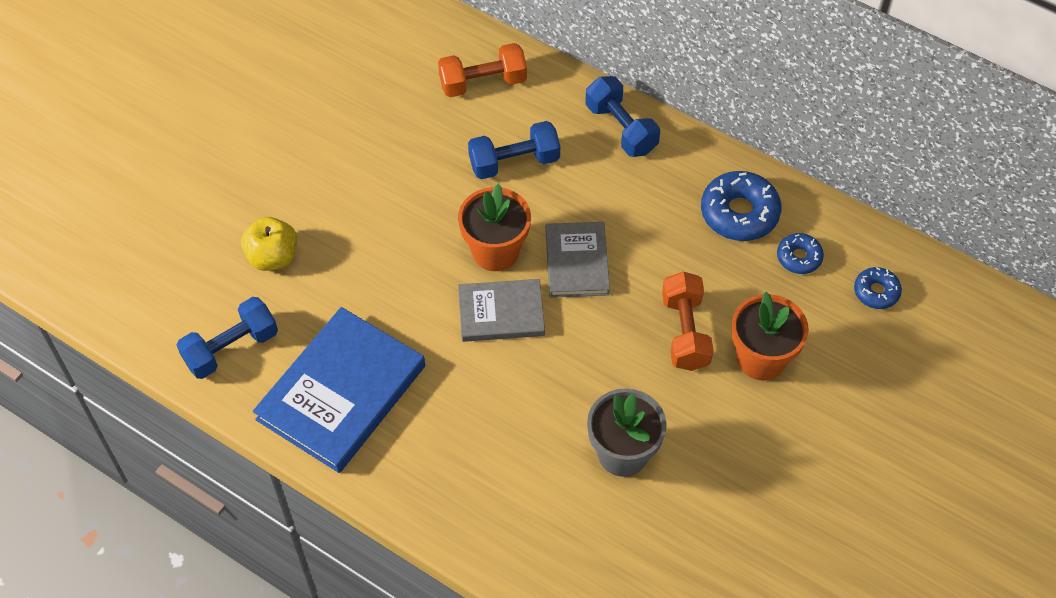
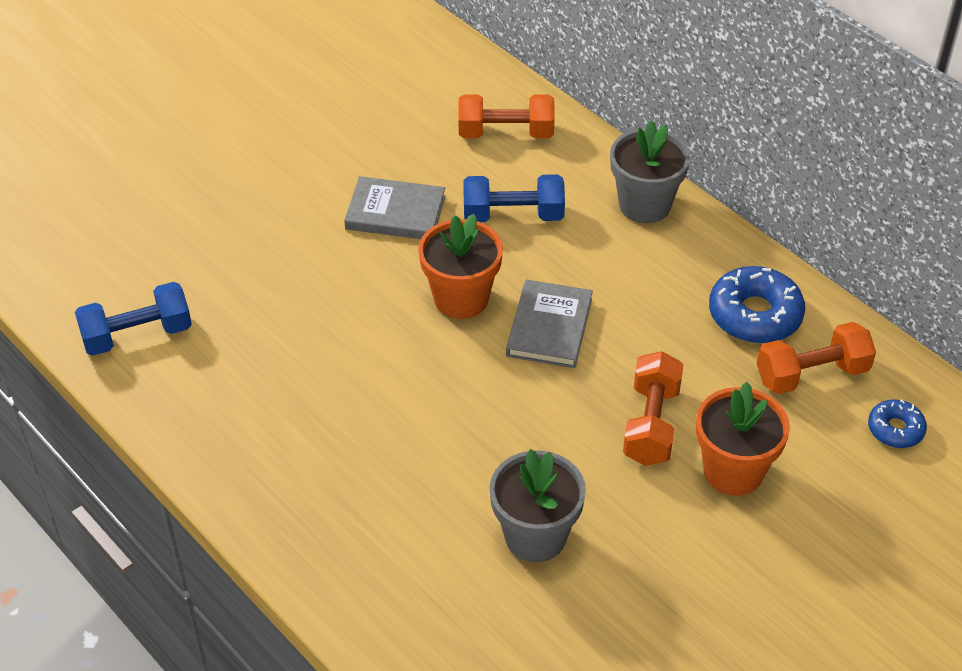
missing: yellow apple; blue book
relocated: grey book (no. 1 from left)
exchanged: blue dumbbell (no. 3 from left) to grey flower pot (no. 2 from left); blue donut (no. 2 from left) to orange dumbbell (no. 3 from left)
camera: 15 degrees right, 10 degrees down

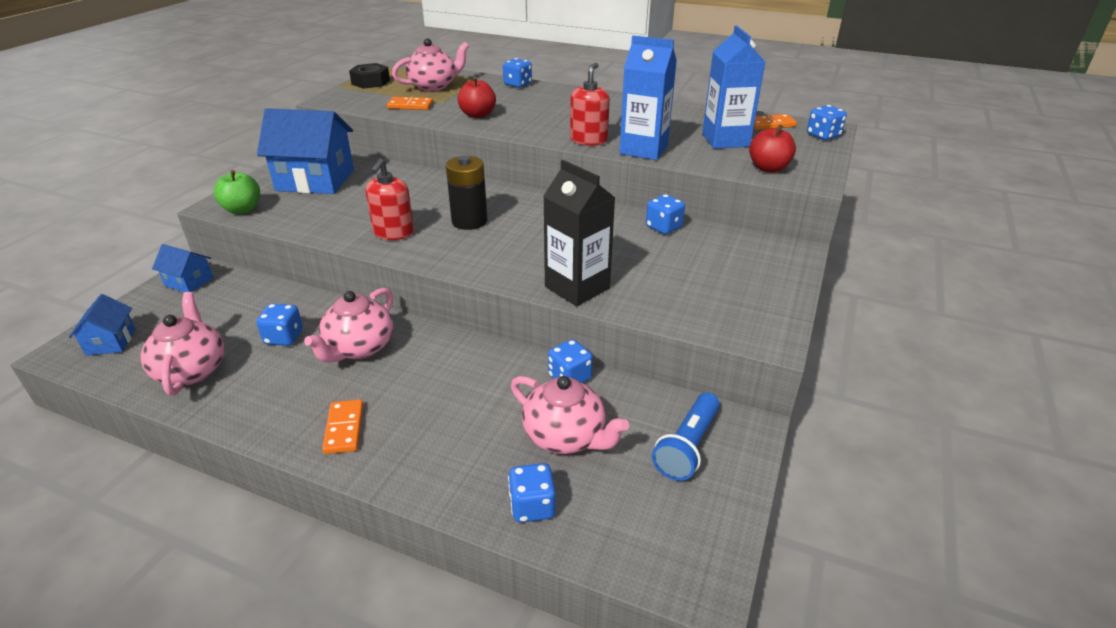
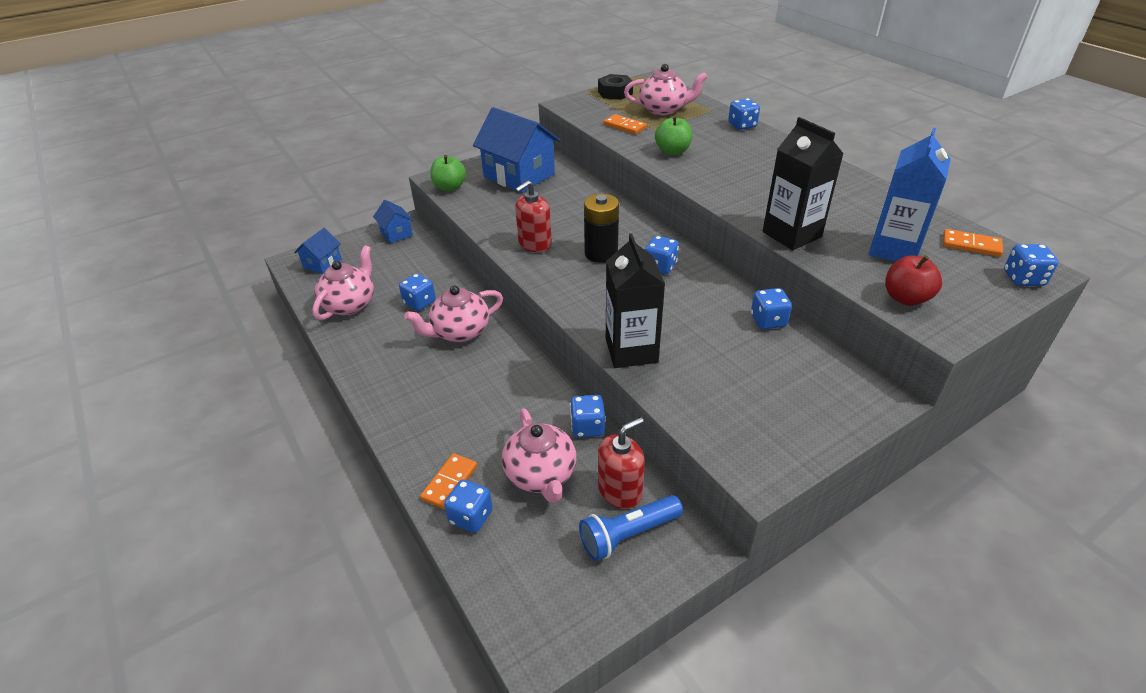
appeared: blue dice (no. 4 from left)
relocated: orange domino (no. 1 from left); red soap dispenser (no. 2 from left)
colour: red apple (no. 1 from left) to green apple (no. 2 from left); blue carton (no. 1 from left) to black carton (no. 2 from left)
camera: 35 degrees right, 5 degrees up

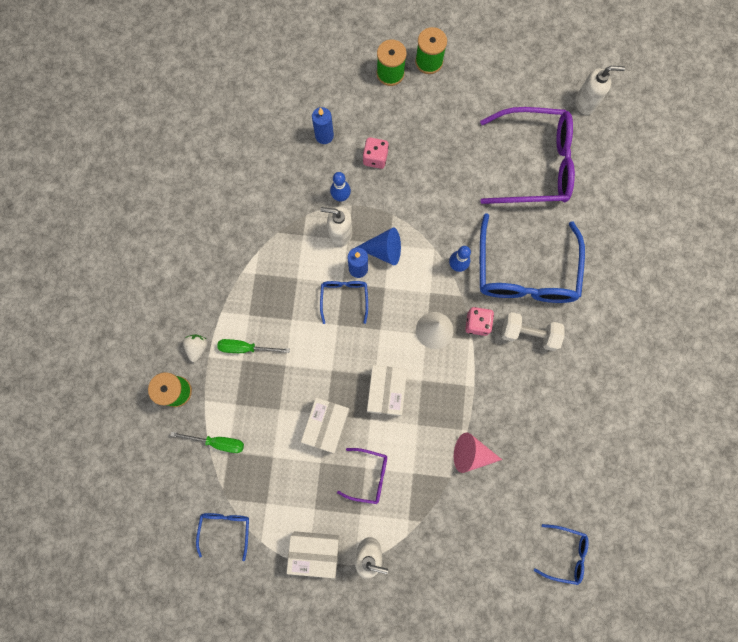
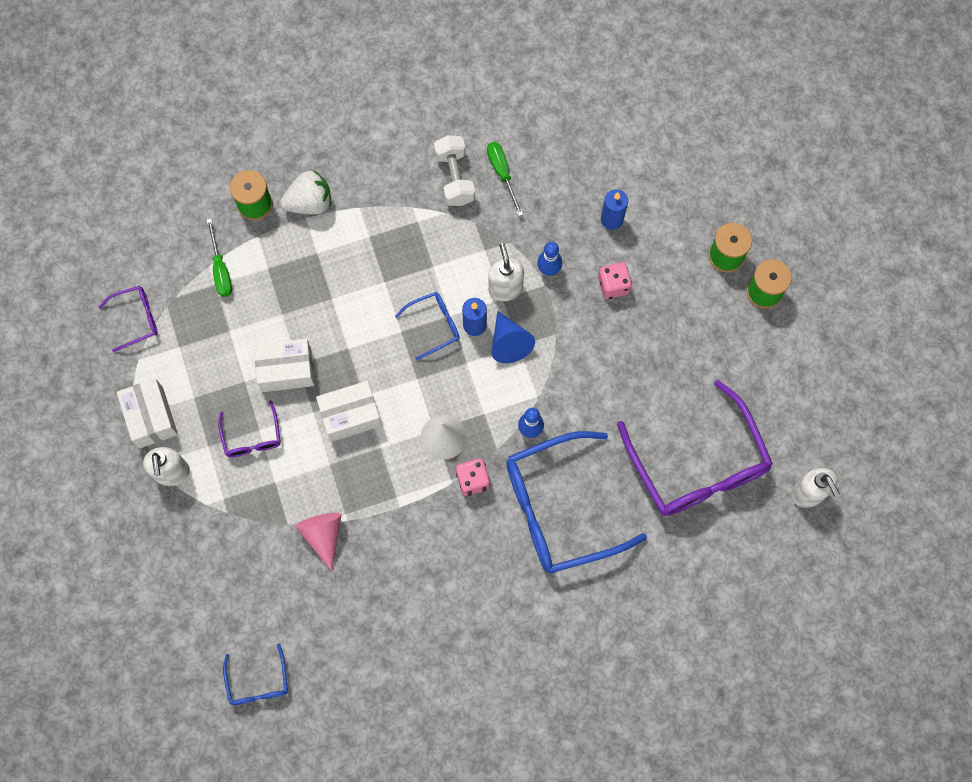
relocated: green screwdriver (no. 2 from left); white dumbbell
colour: blue glasses (no. 1 from left) to purple glasses (no. 1 from left)
size: white strawberry x1.62
camera: 65 degrees right, 5 degrees down

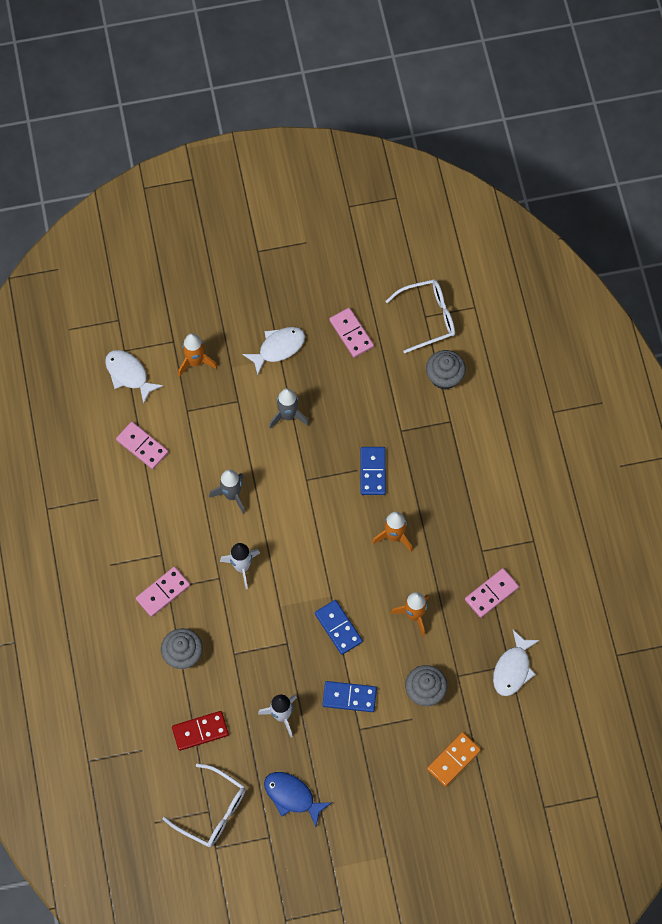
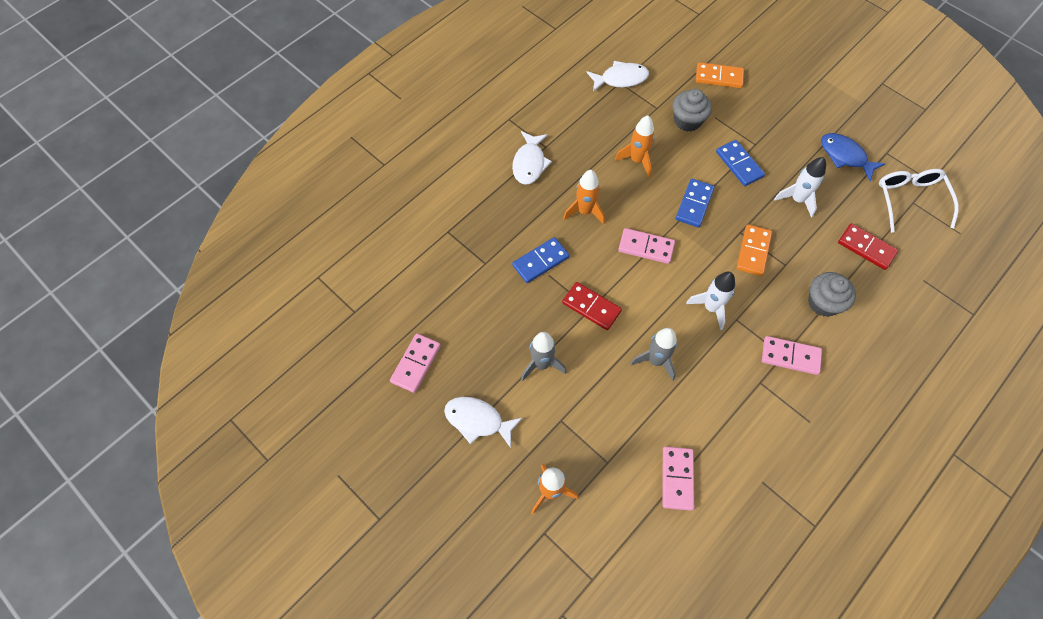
missing: white glasses (no. 2 from left); grey cupcake (no. 3 from left)
appeared: red domino (no. 1 from left); orange domino (no. 2 from left)
relocated: white fish (no. 1 from left in the first image) to white fish (no. 2 from left); pink domino (no. 4 from left in the first image) to pink domino (no. 2 from left)
spun: blue fish 135 degrees clockwise
camera: 125 degrees left, 5 degrees down

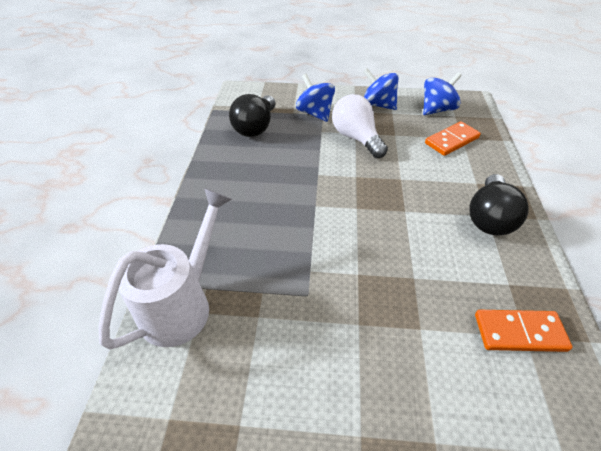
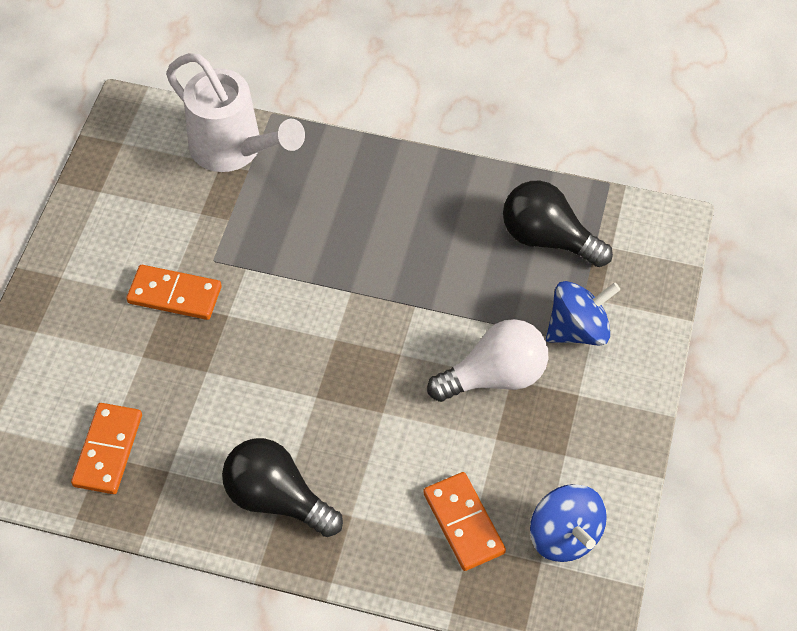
missing: blue spinning top (no. 2 from left)
appeared: orange domino (no. 2 from left)
camera: 100 degrees right, 10 degrees up

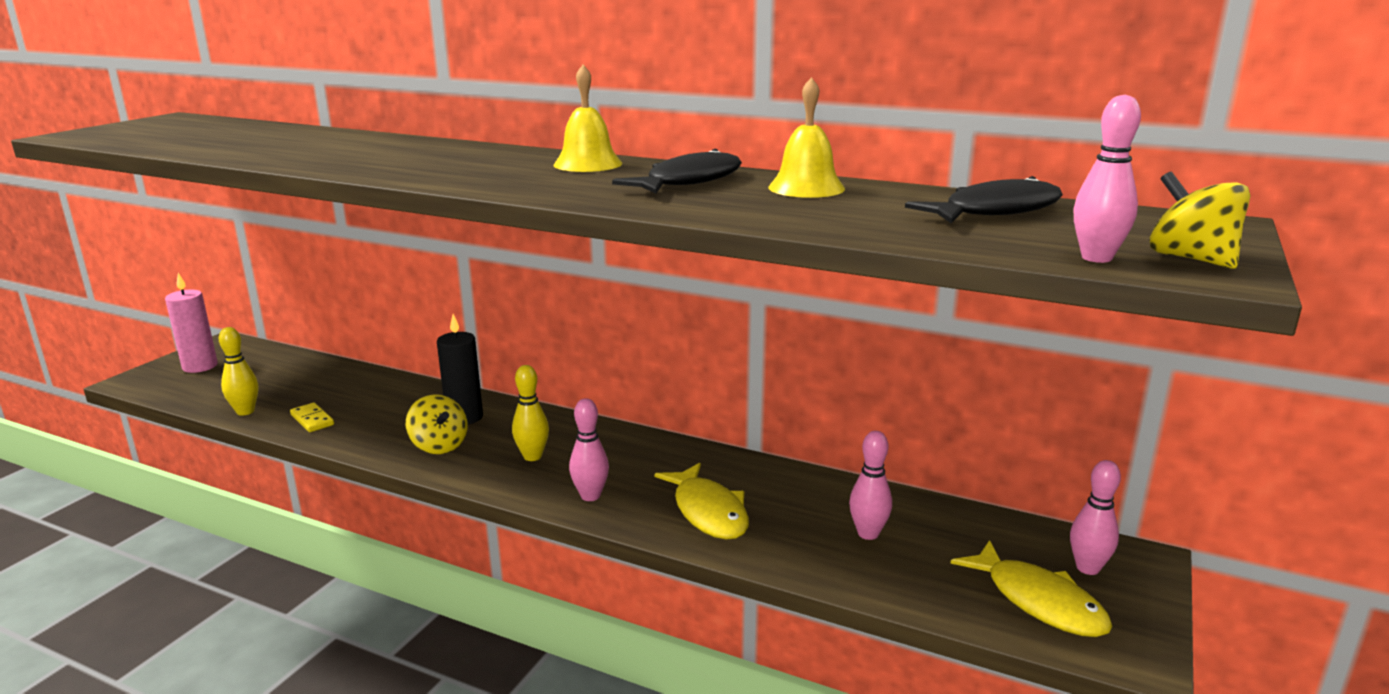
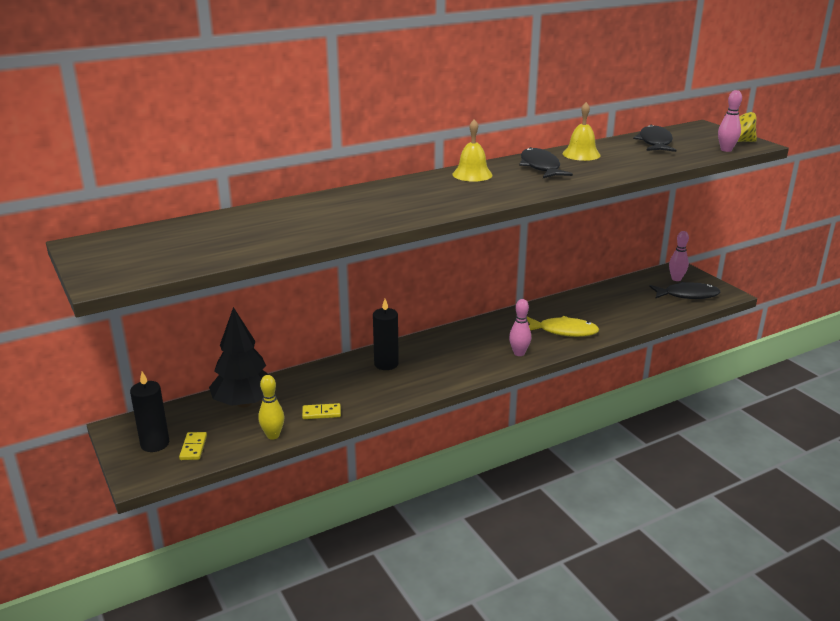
missing: yellow spinning top (no. 1 from left); yellow bowling pin (no. 2 from left); pink bowling pin (no. 2 from left)
appeared: yellow domino (no. 1 from left); black tree
colour: pink candle to black candle (no. 1 from left); yellow fish (no. 2 from left) to black fish (no. 3 from left)
camera: 55 degrees left, 5 degrees up

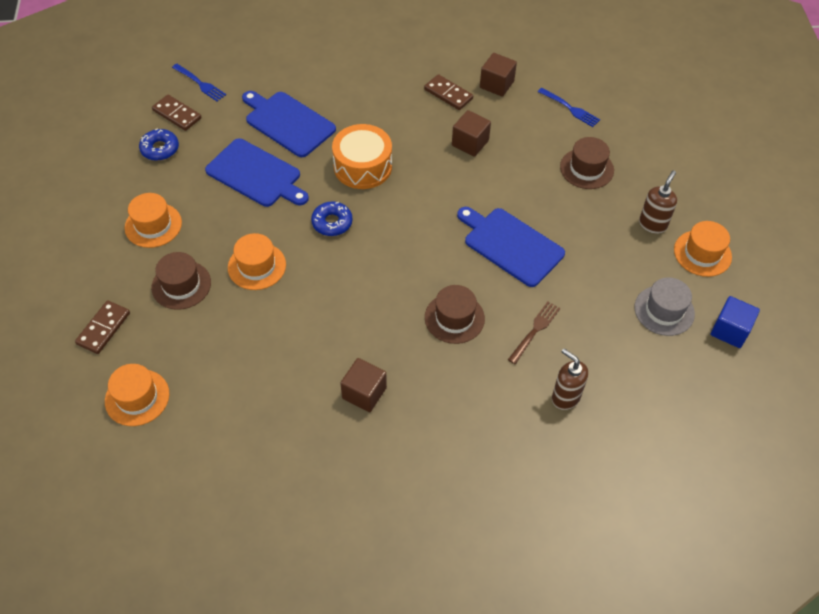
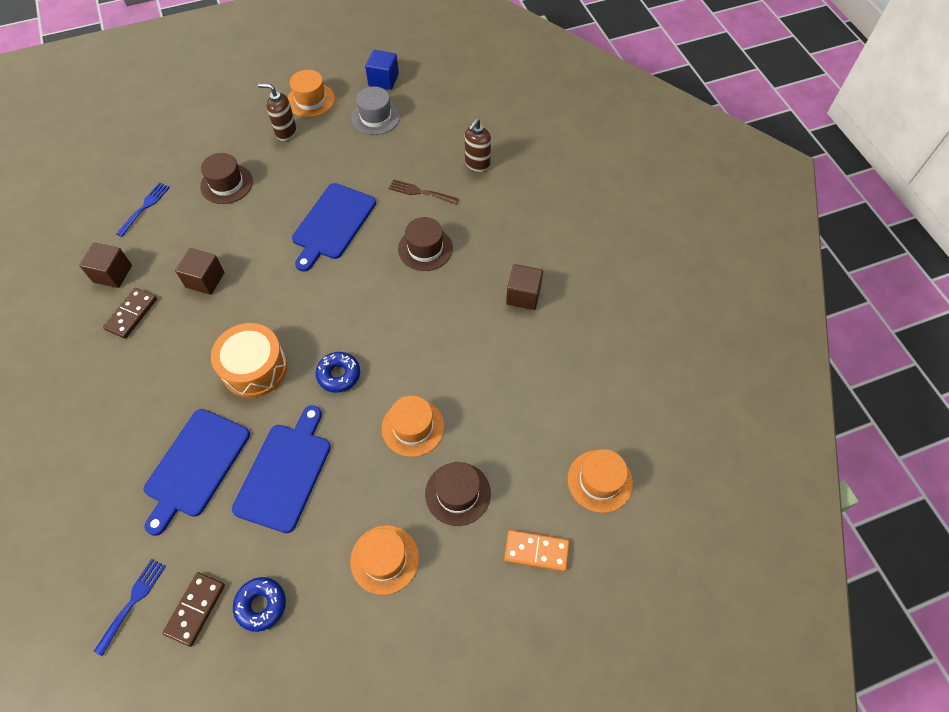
colour: brown domino (no. 1 from left) to orange domino
camera: 105 degrees left, 5 degrees up

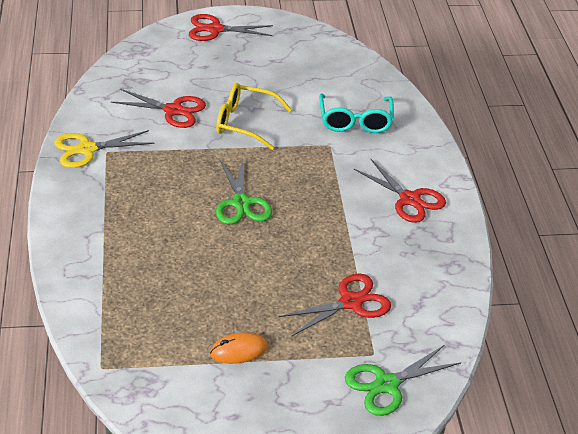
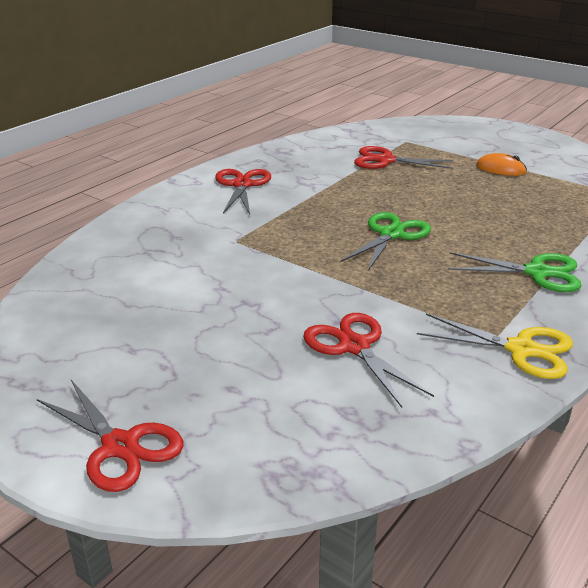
missing: yellow glasses; turquoise glasses
relocated: green scissors (no. 2 from left)
camera: 135 degrees left, 10 degrees down

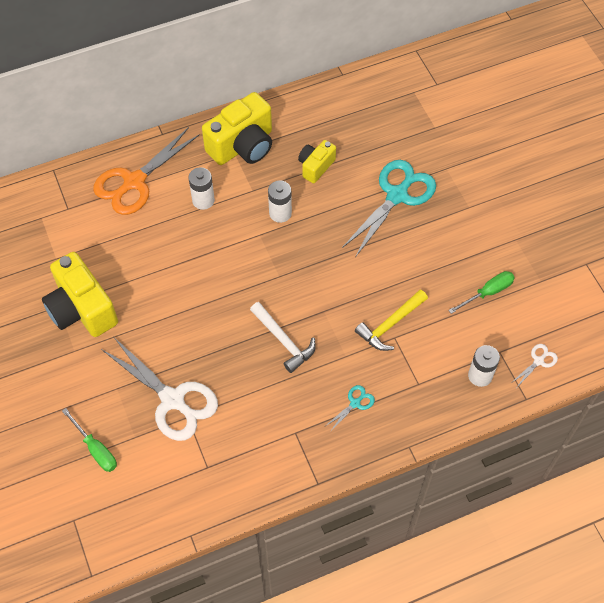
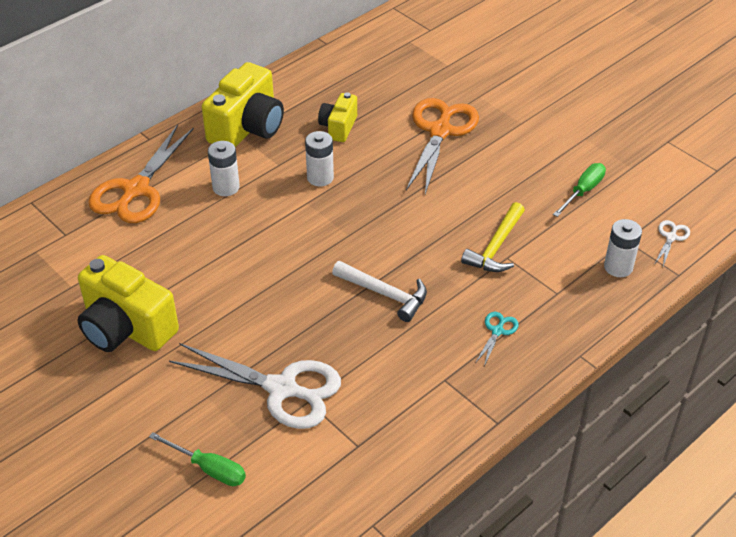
colour: turquoise scissors (no. 2 from left) to orange scissors (no. 2 from left)
camera: 20 degrees left, 15 degrees down

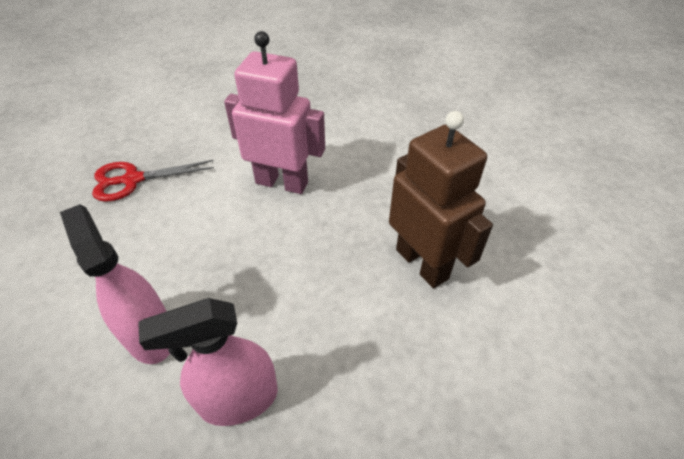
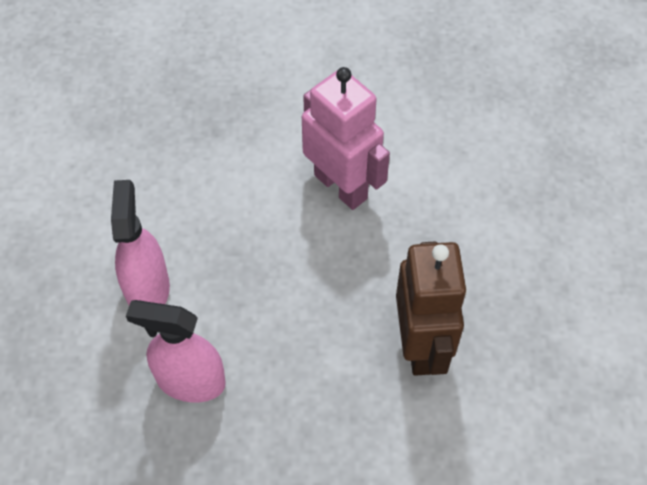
missing: red scissors
camera: 30 degrees right, 10 degrees up

